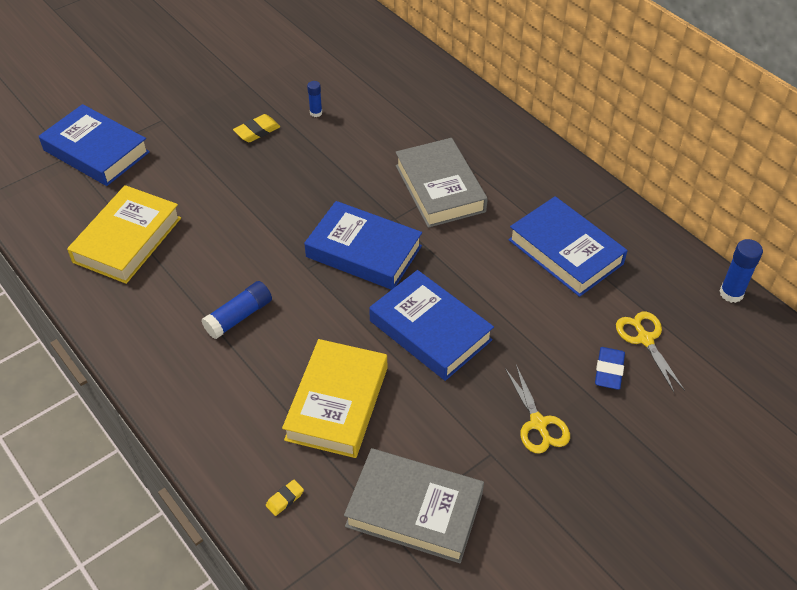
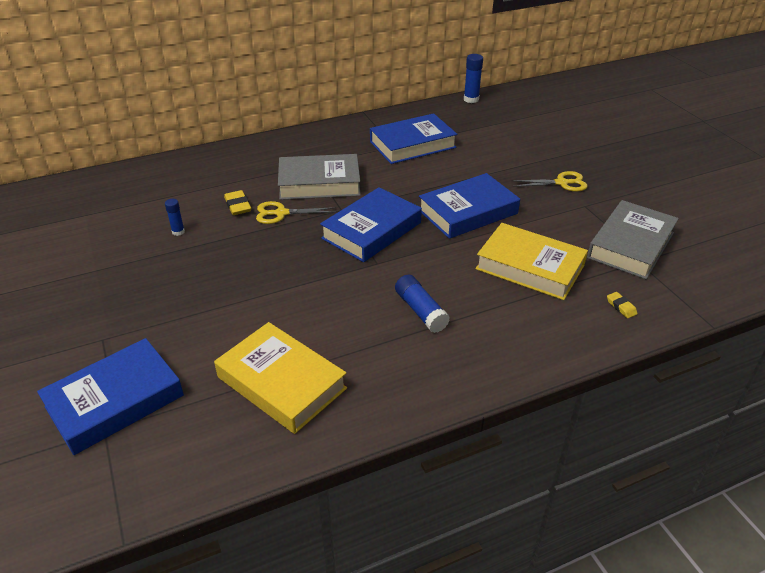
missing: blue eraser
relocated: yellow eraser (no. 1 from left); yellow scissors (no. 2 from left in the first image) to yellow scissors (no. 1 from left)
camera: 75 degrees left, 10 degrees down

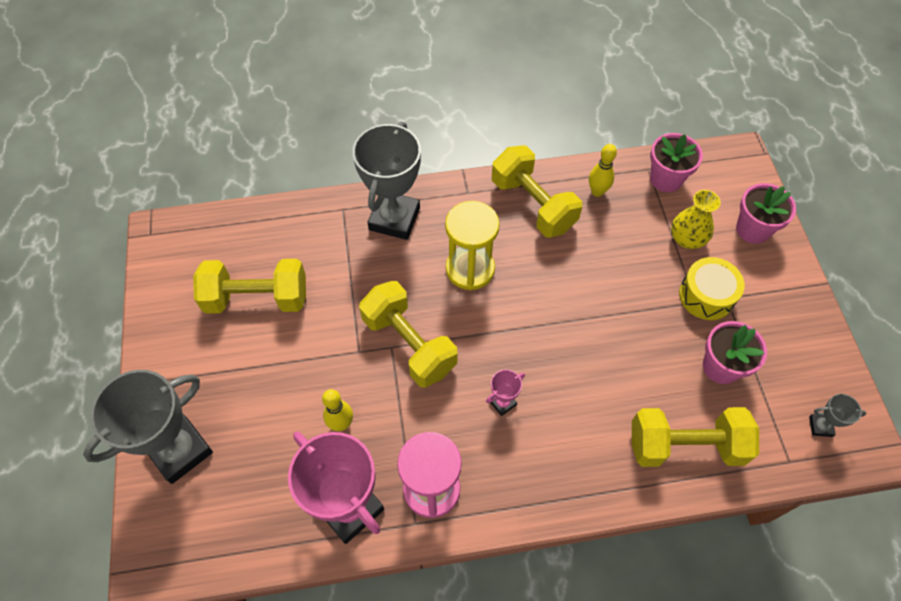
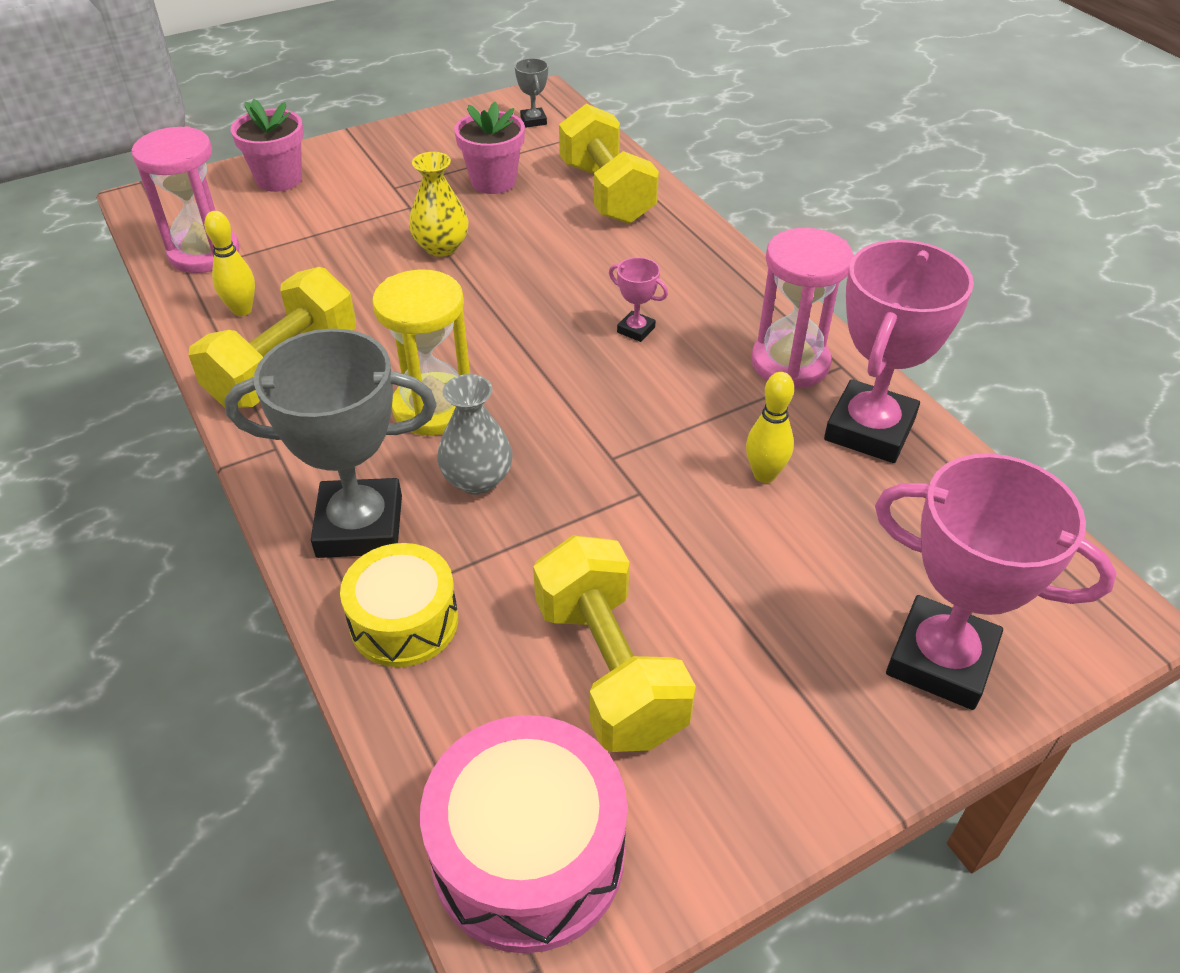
missing: yellow dumbbell (no. 2 from left)
appeared: pink drum; grey vase
relocated: yellow vase; yellow drum
exchanged: pink flower pot (no. 1 from left) to pink hourglass (no. 1 from left)
colour: grey trophy (no. 1 from left) to pink trophy (no. 3 from left)
camera: 110 degrees left, 15 degrees down

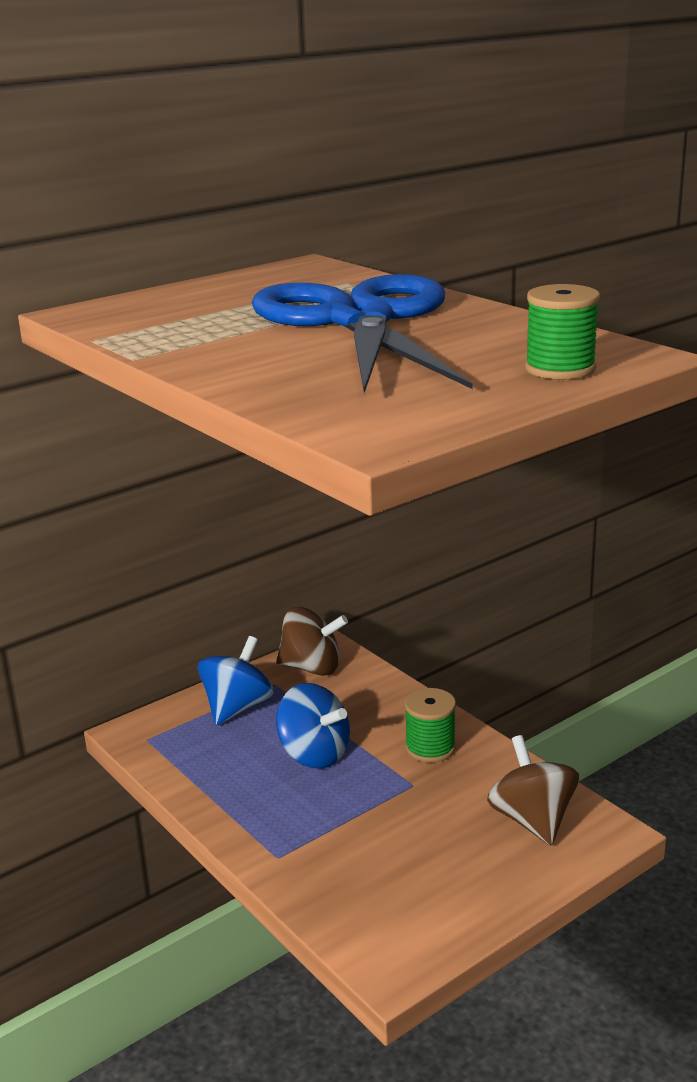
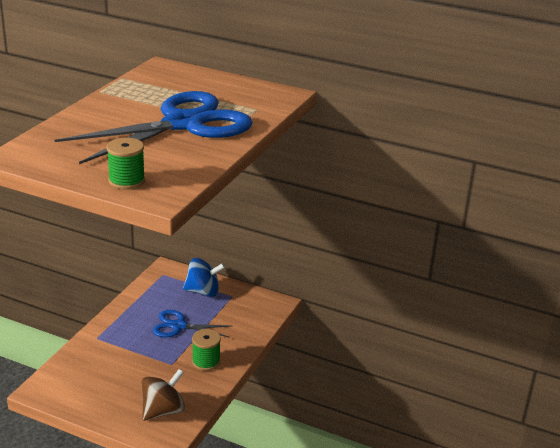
missing: brown spinning top (no. 1 from left)
exchanged: blue spinning top (no. 2 from left) to blue scissors (no. 2 from left)
camera: 60 degrees right, 5 degrees up

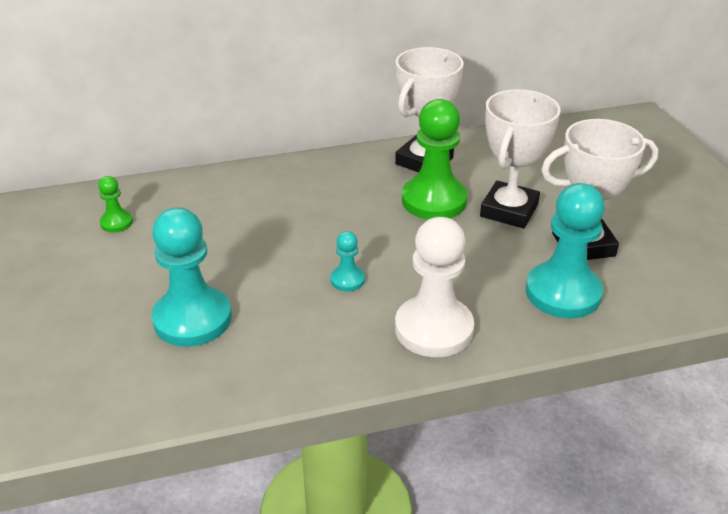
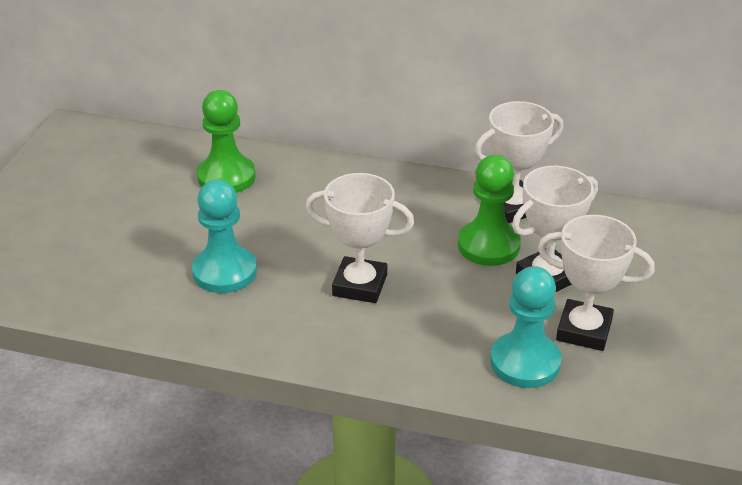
missing: white pawn
exchanged: turquoise pawn (no. 2 from left) to white trophy (no. 1 from left)
size: green pawn (no. 1 from left) x2.13
camera: 30 degrees right, 0 degrees up

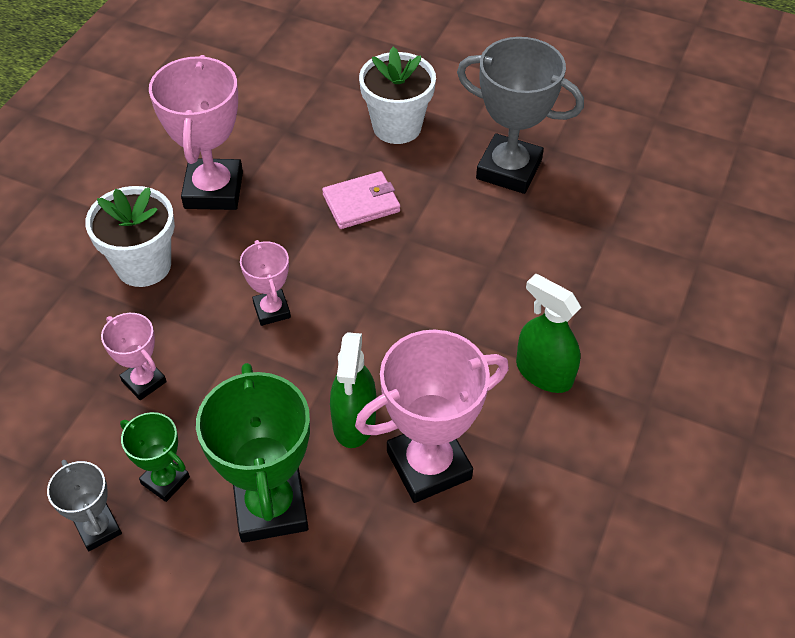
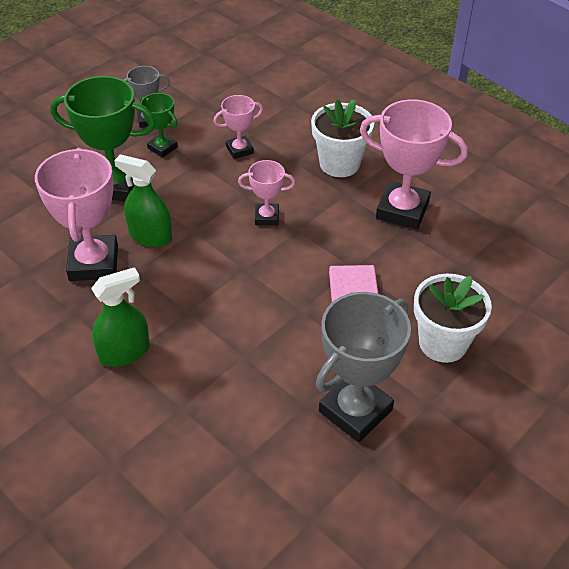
spun: green trophy (no. 1 from left in the first image) 75 degrees clockwise
camera: 110 degrees right, 5 degrees down

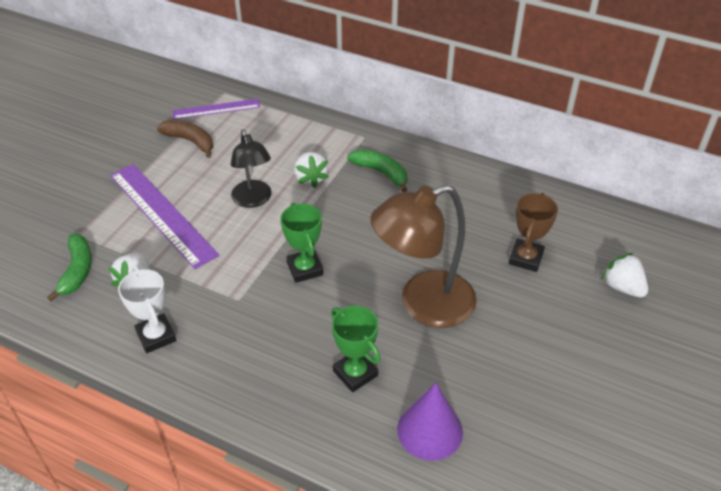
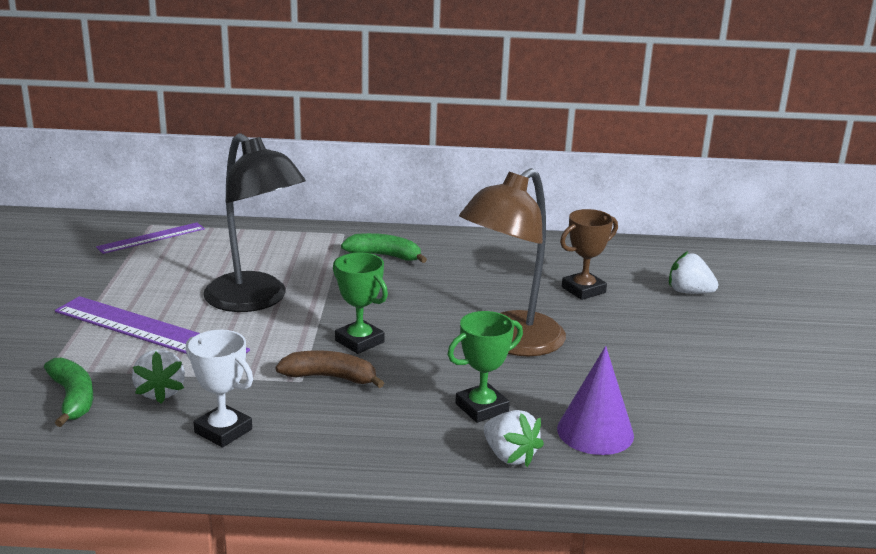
relocated: brown banana; white strawberry (no. 2 from left)
spun: green trophy (no. 2 from left) 60 degrees counterclockwise; brown trophy 60 degrees clockwise
size: black lamp x1.64
camera: 25 degrees left, 20 degrees down

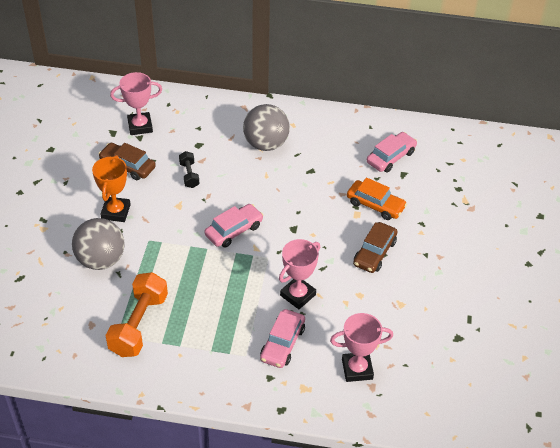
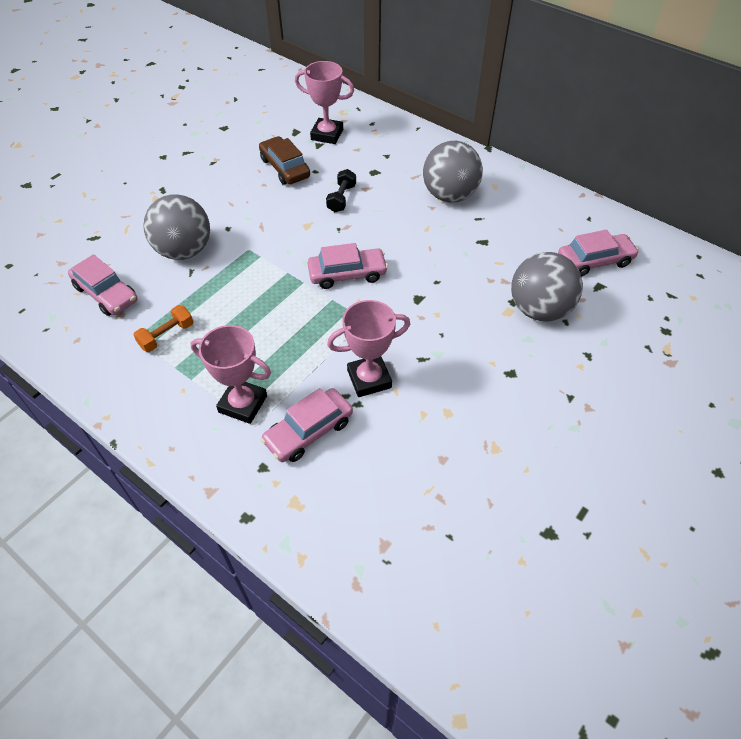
missing: orange trophy; brown car (no. 2 from left)
appeared: pink car (no. 1 from left)
relocated: pink trophy (no. 3 from left in the first image) to pink trophy (no. 1 from left)
exchanged: orange car to grey ball (no. 3 from left)
size: orange dumbbell x0.51
camera: 30 degrees right, 5 degrees up

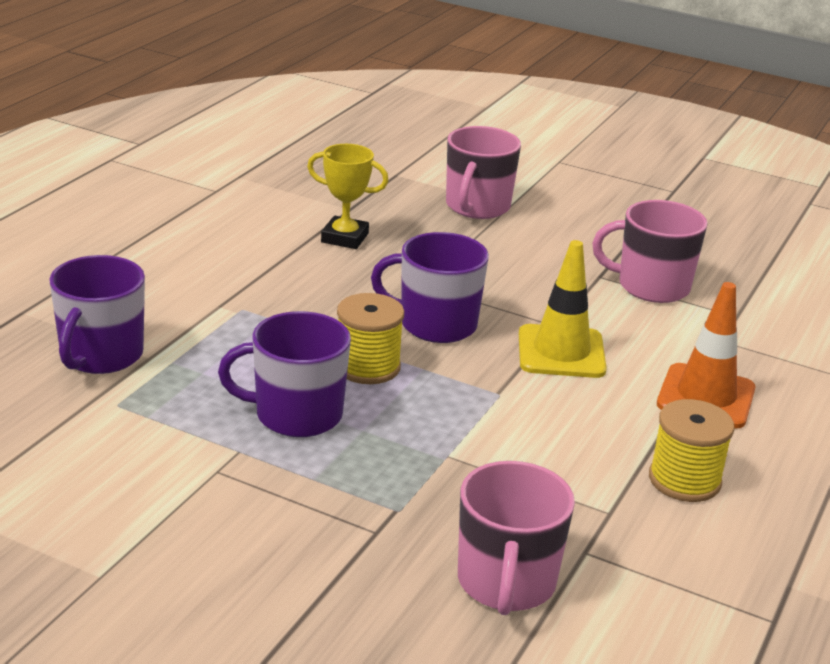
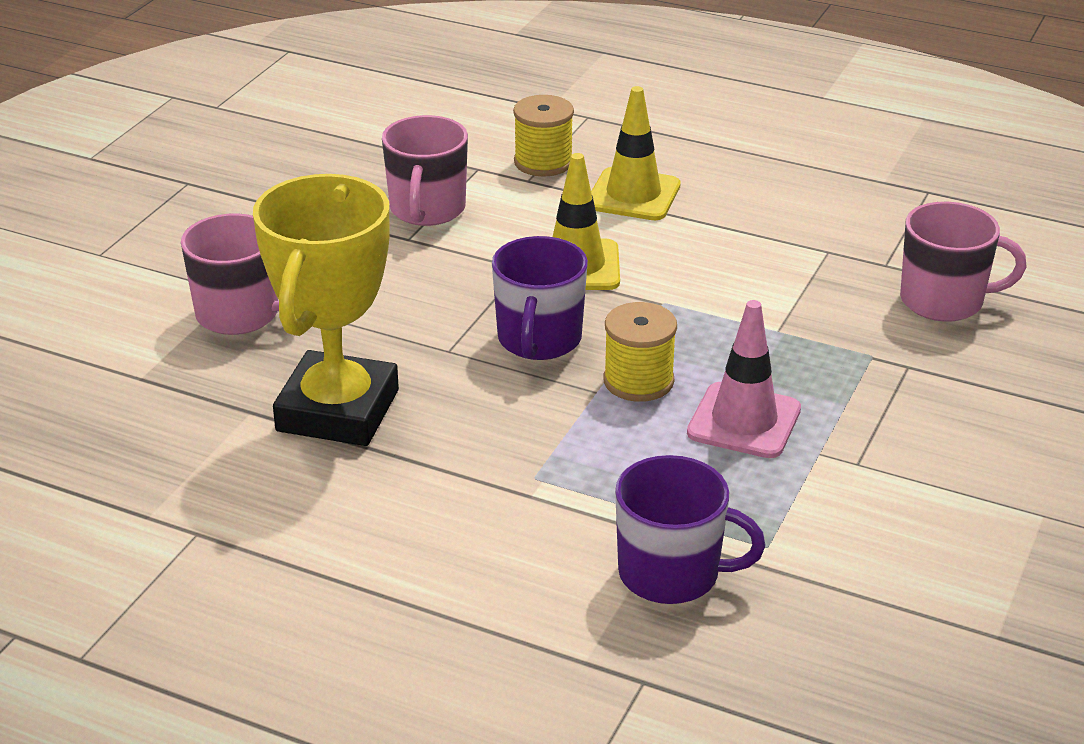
relocated: yellow spool (no. 2 from left in the first image) to yellow spool (no. 1 from left)
exchanged: purple mug (no. 2 from left) to pink traffic cone
colour: orange traffic cone to yellow traffic cone (no. 2 from left)
size: yellow trophy x2.00
camera: 90 degrees left, 5 degrees up

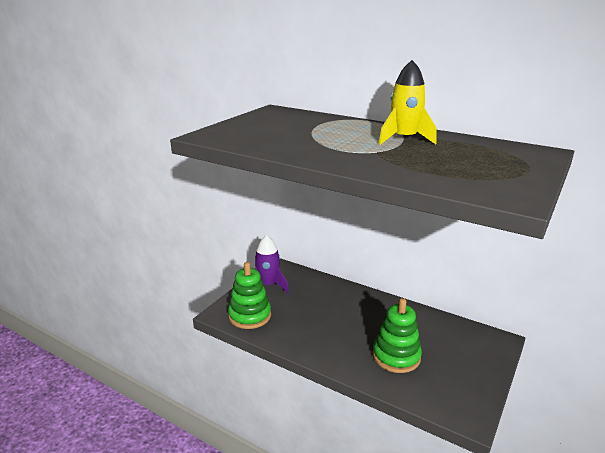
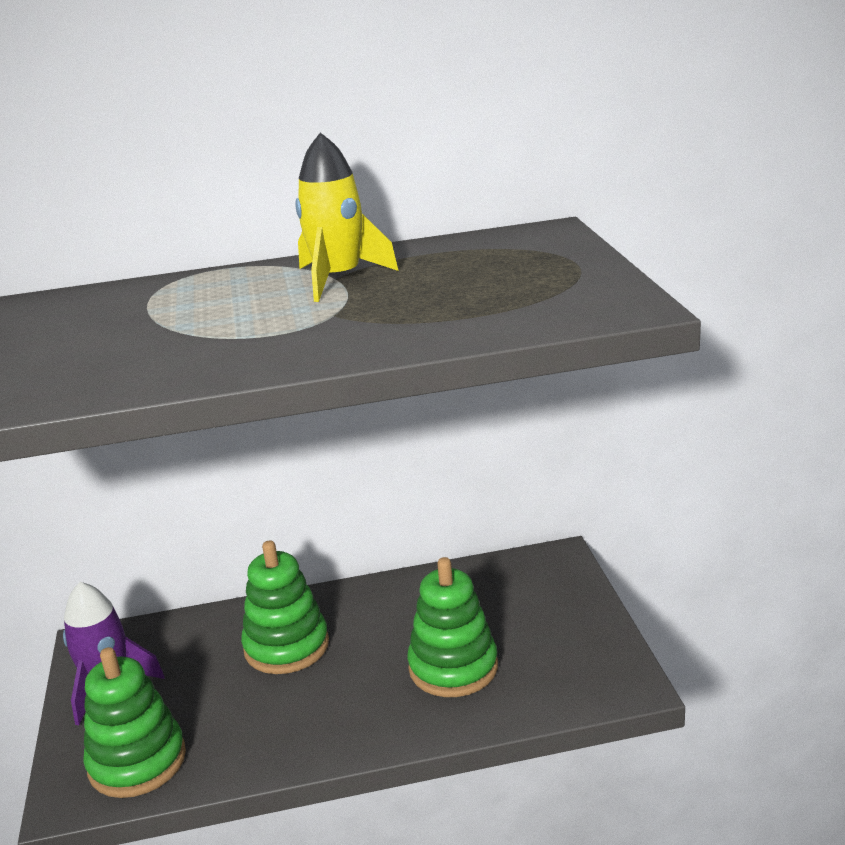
appeared: green stacking toy (no. 2 from left)
camera: 40 degrees left, 0 degrees up

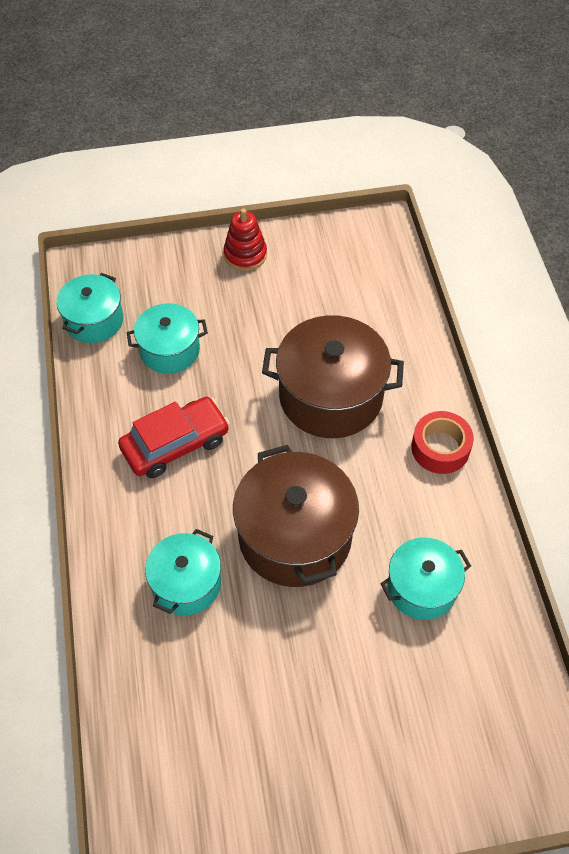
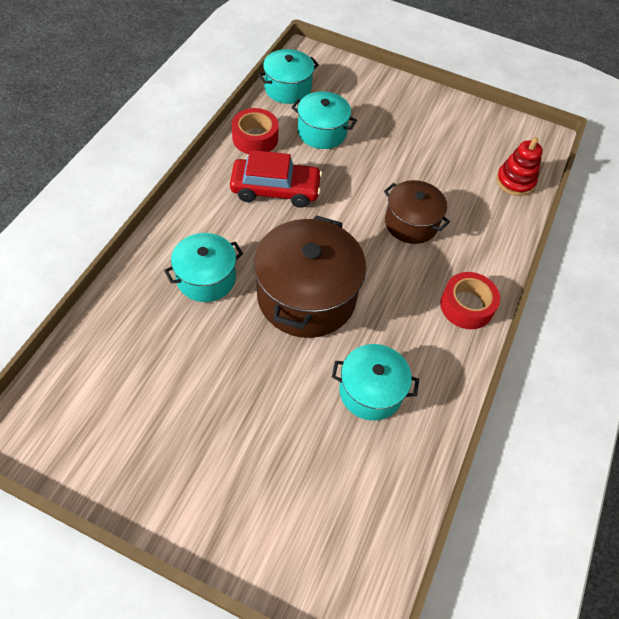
appeared: red tape (no. 1 from left)
relocated: red stacking toy
size: brown pot (no. 2 from left) x0.60
camera: 30 degrees right, 0 degrees up

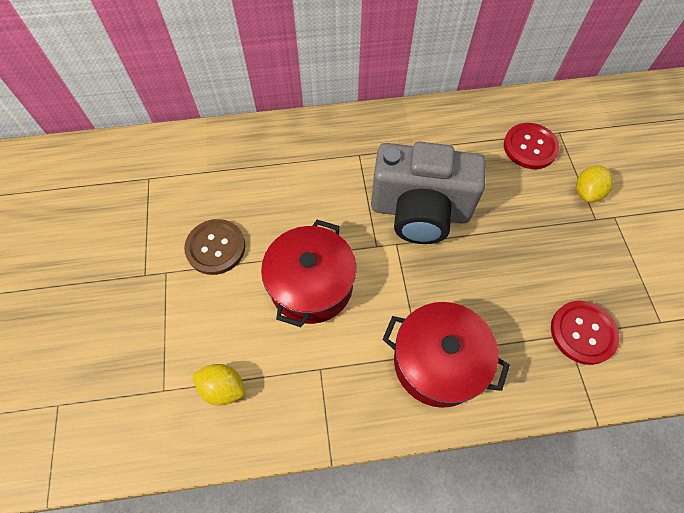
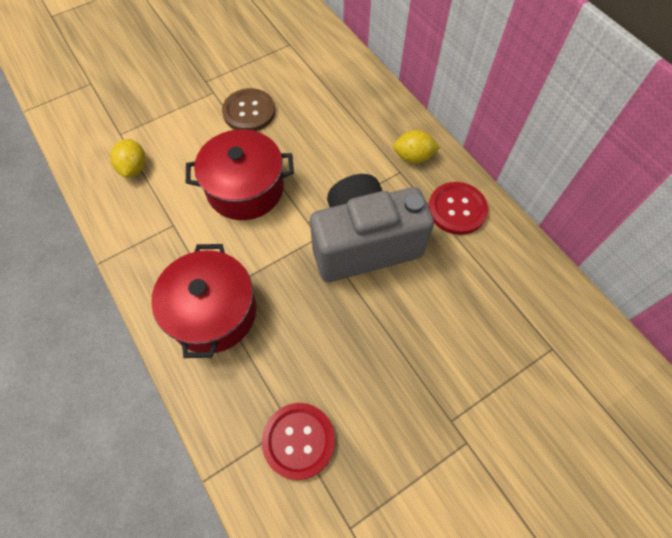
relocated: red button (no. 1 from left in the first image) to red button (no. 2 from left); yellow lemon (no. 2 from left)
spun: grey camera 90 degrees clockwise
camera: 65 degrees right, 0 degrees up

